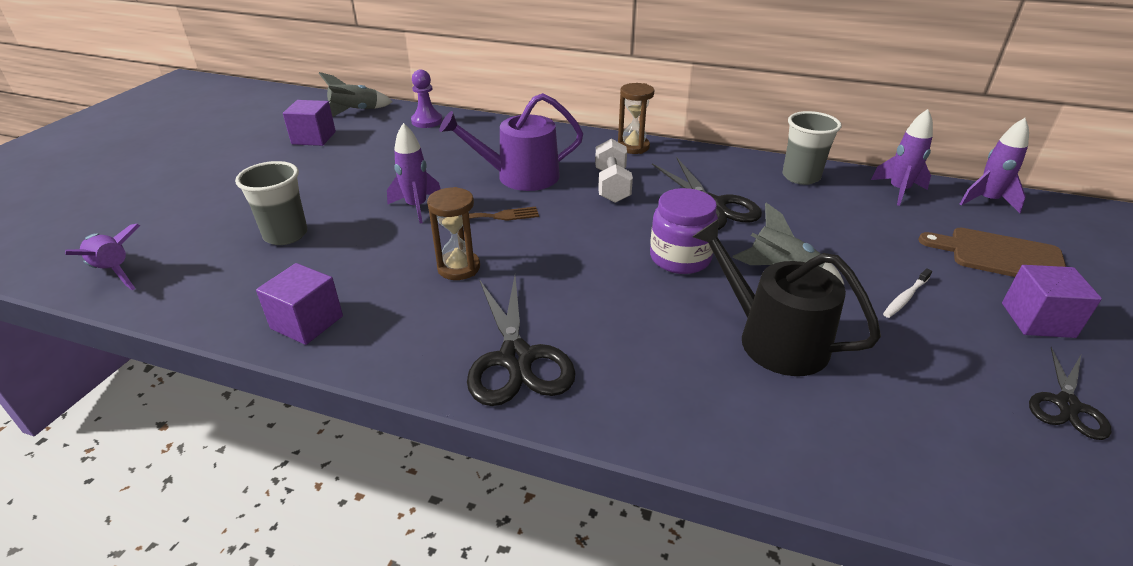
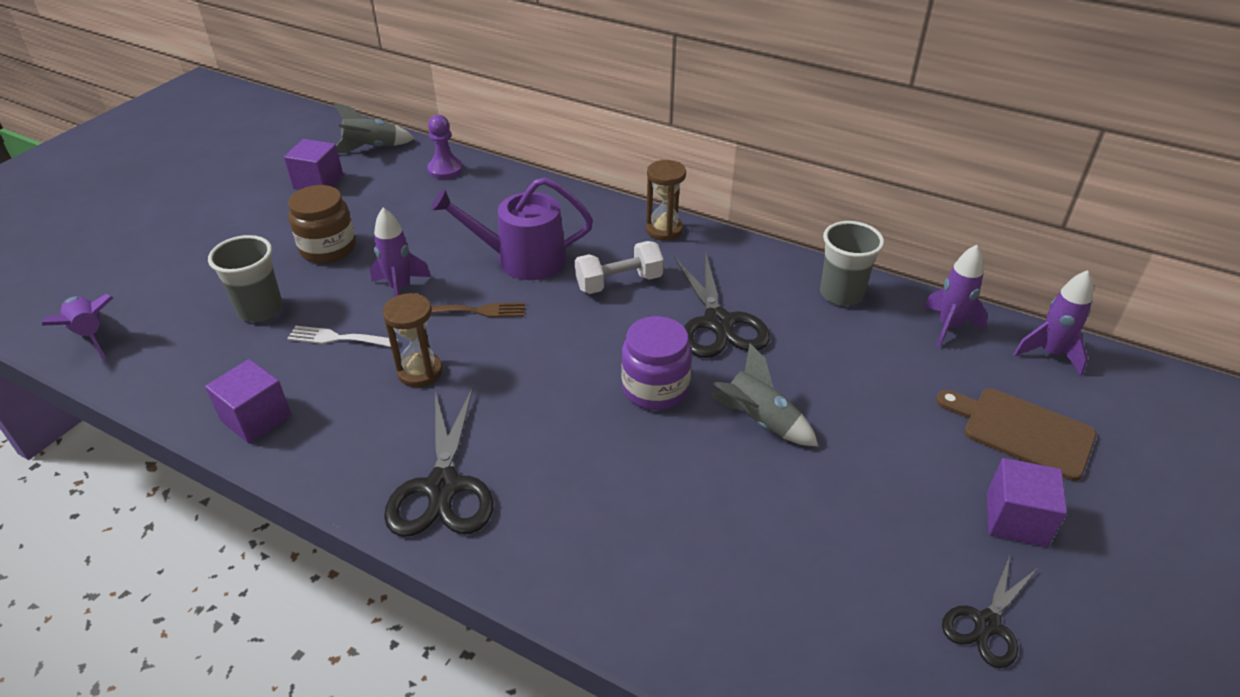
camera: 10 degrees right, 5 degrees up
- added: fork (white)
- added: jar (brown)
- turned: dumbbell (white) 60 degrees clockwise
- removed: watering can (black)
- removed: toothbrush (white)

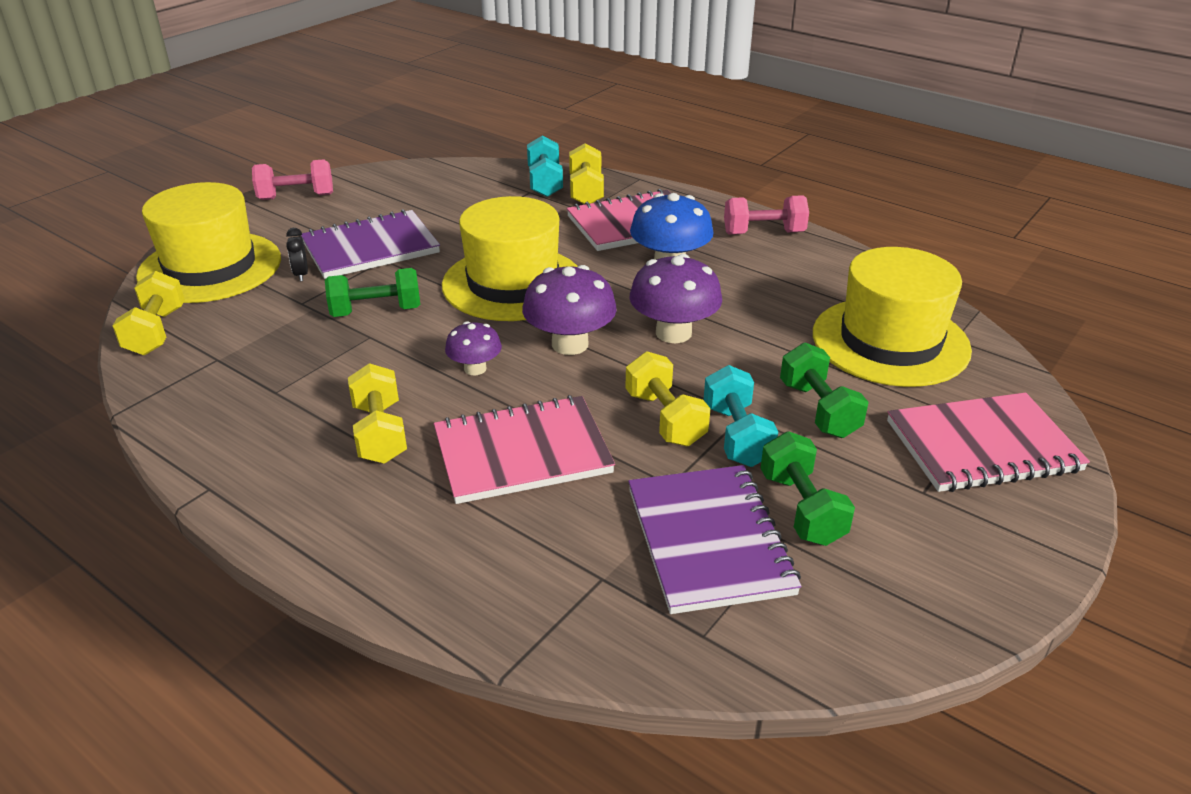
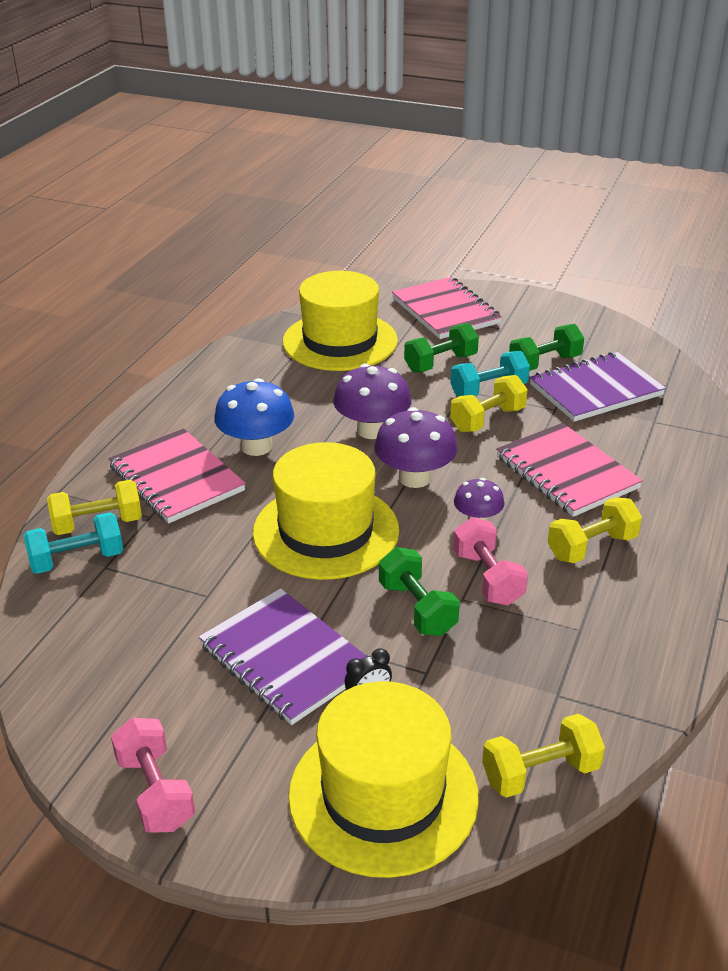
camera: 105 degrees left, 0 degrees up
- moved: dumbbell (pink) (2nd from left)

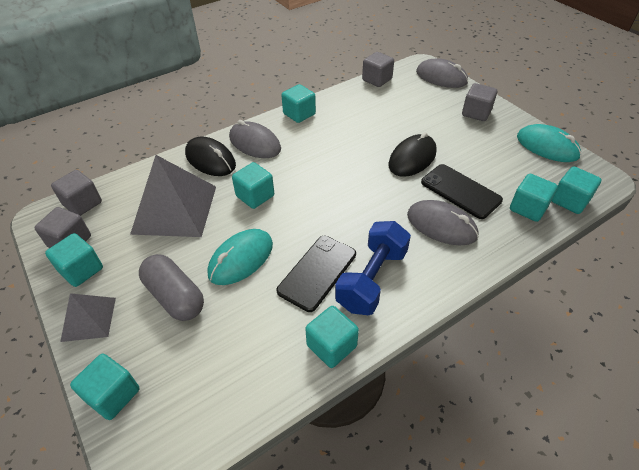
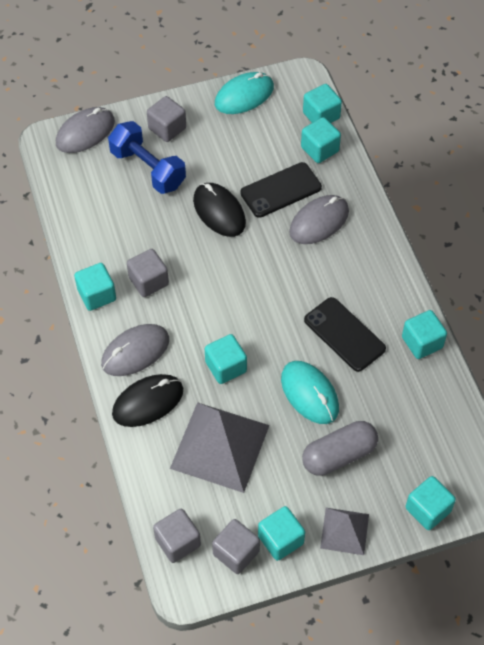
camera: 75 degrees left, 10 degrees up
- moved: dumbbell (blue)
- moved: cube (grey) (3rd from left in the first image) to cube (grey) (1st from left)

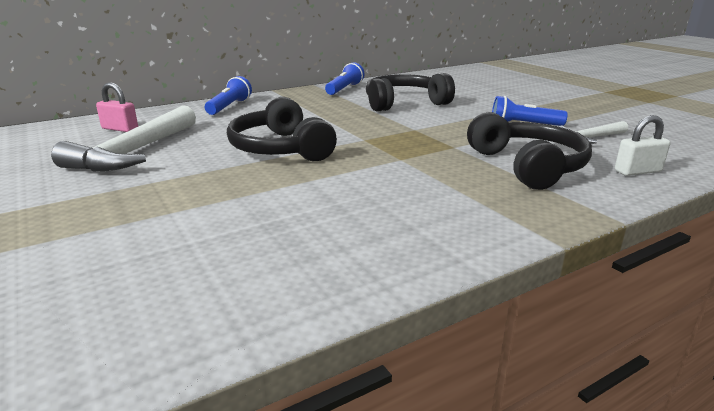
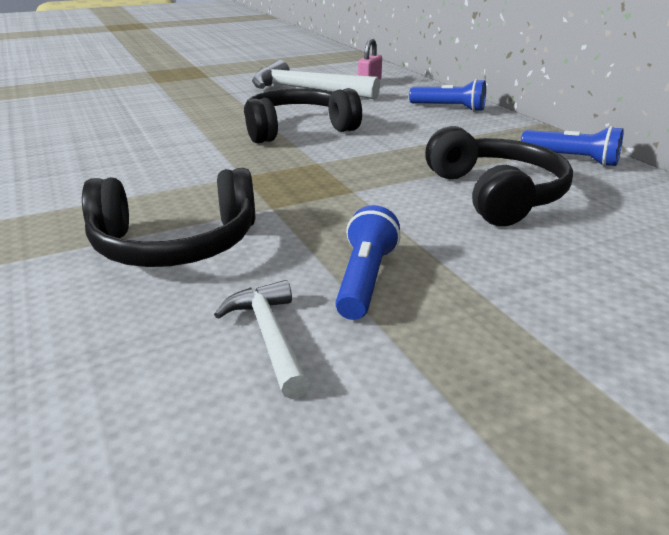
camera: 95 degrees right, 5 degrees up
- removed: padlock (white)

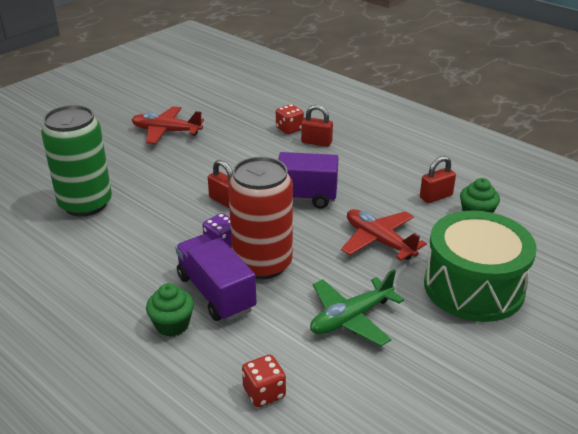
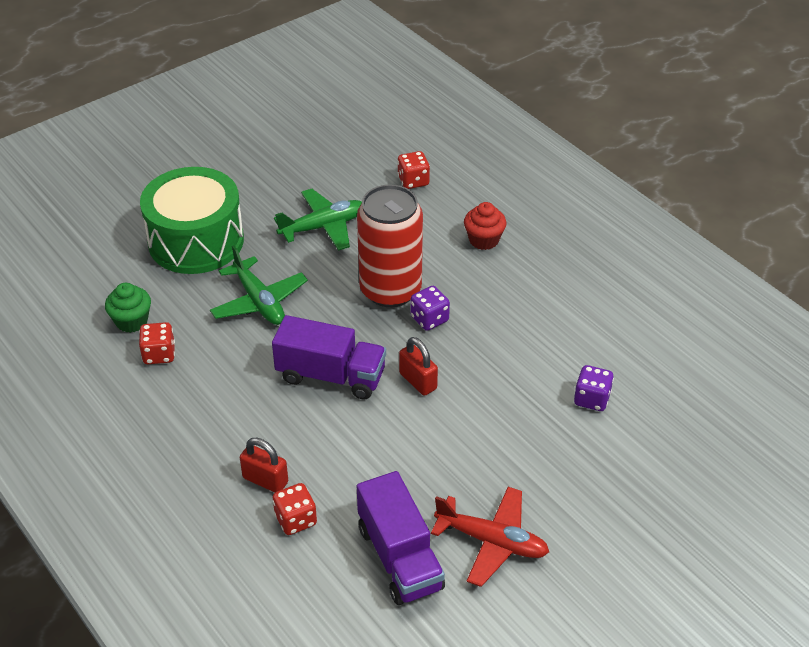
camera: 170 degrees left, 10 degrees up
- replaced: padlock (red) (3rd from left) to dice (red) (1st from left)
- recoloured: plane (red) (2nd from left) to plane (green) (1st from left)
- moved: truck (purple) (1st from left in the first image) to truck (purple) (2nd from left)
- recoloured: cupcake (green) (1st from left) to cupcake (red)
- replaced: can (green) to dice (purple) (2nd from left)

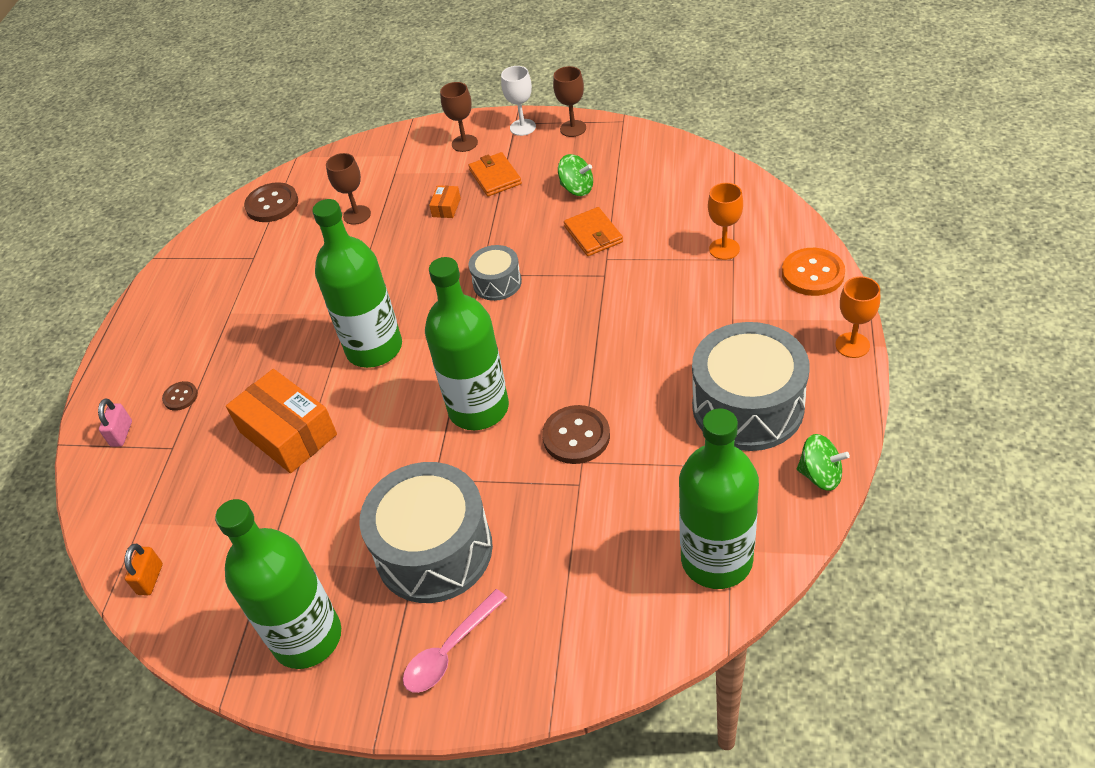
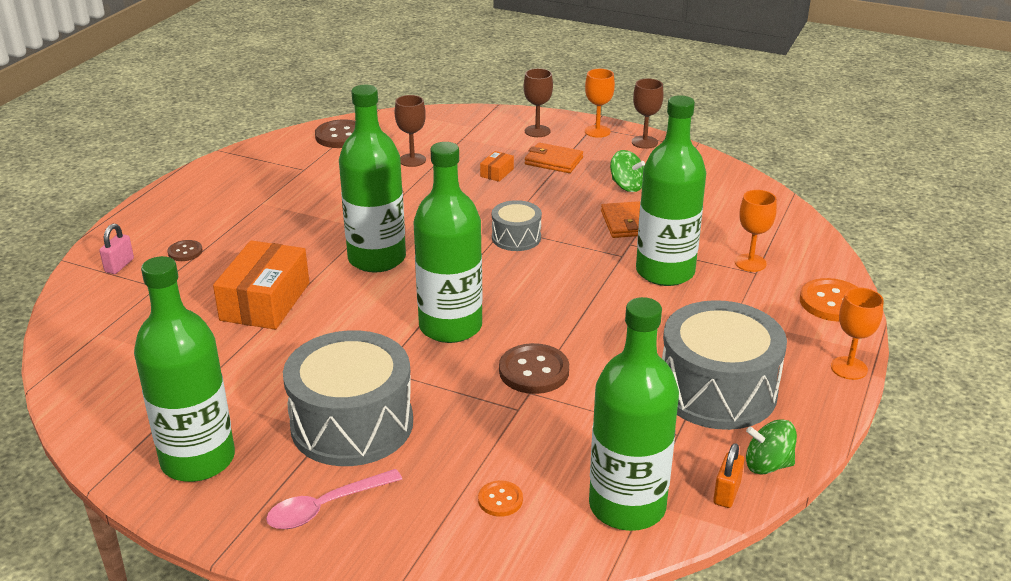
camera: 10 degrees right, 15 degrees down
- turned: box (orange) (1st from left) 45 degrees clockwise
- added: button (orange) (1st from left)
- turned: wallet (orange) (1st from left) 60 degrees counterclockwise
- recoloured: goblet (white) to goblet (orange) (1st from left)
- added: bottle (green) (5th from left)
- moved: padlock (orange)
- turned: spinning top (green) (2nd from left) 150 degrees clockwise

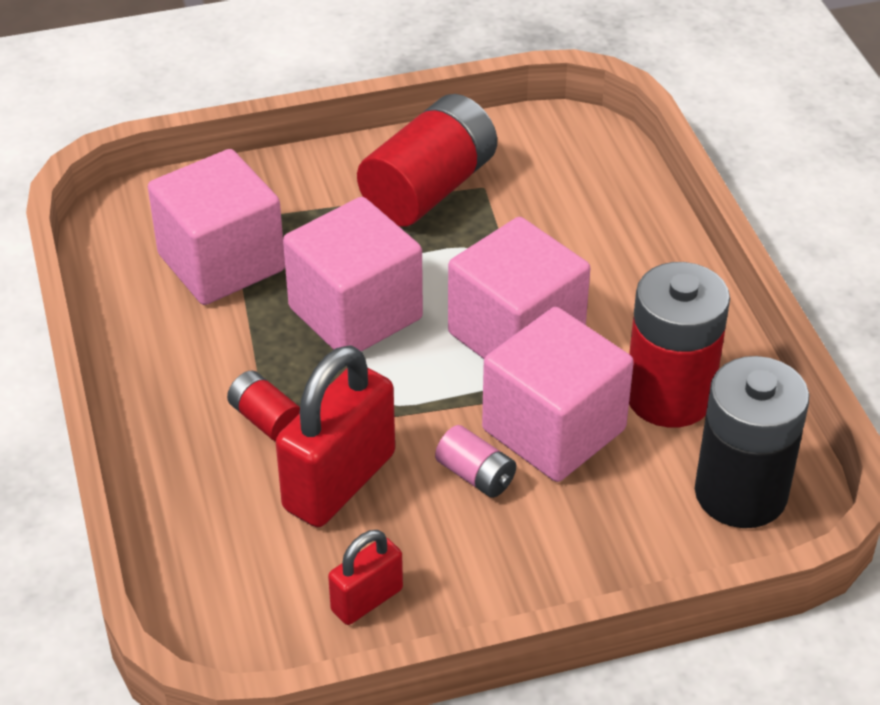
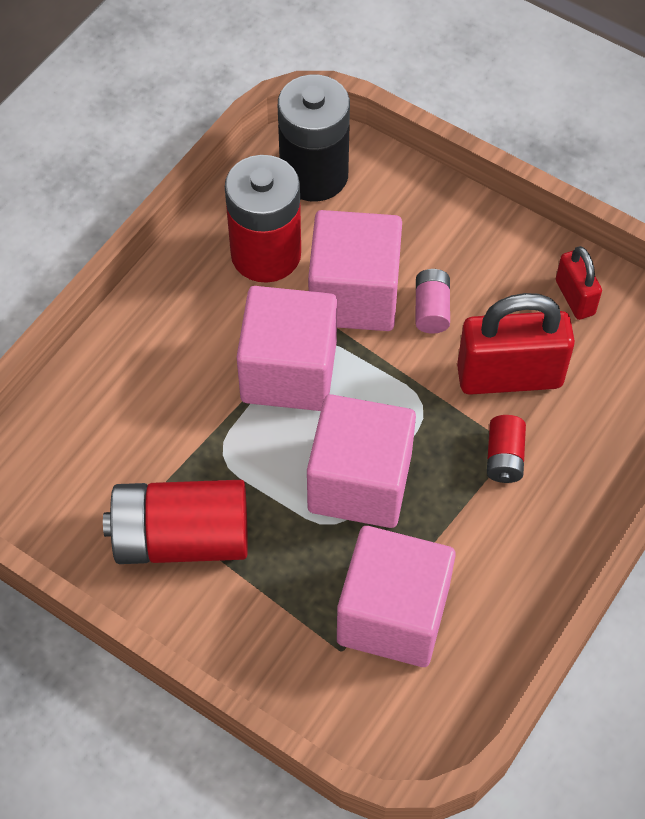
camera: 130 degrees left, 15 degrees up
- turned: padlock (red) (2nd from left) 60 degrees clockwise

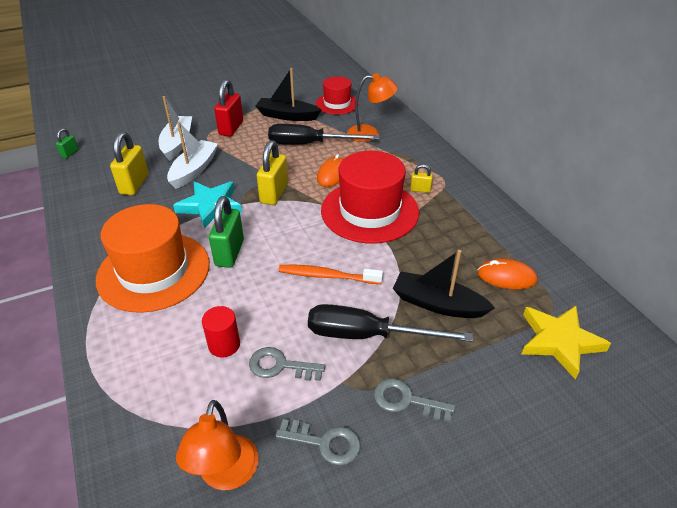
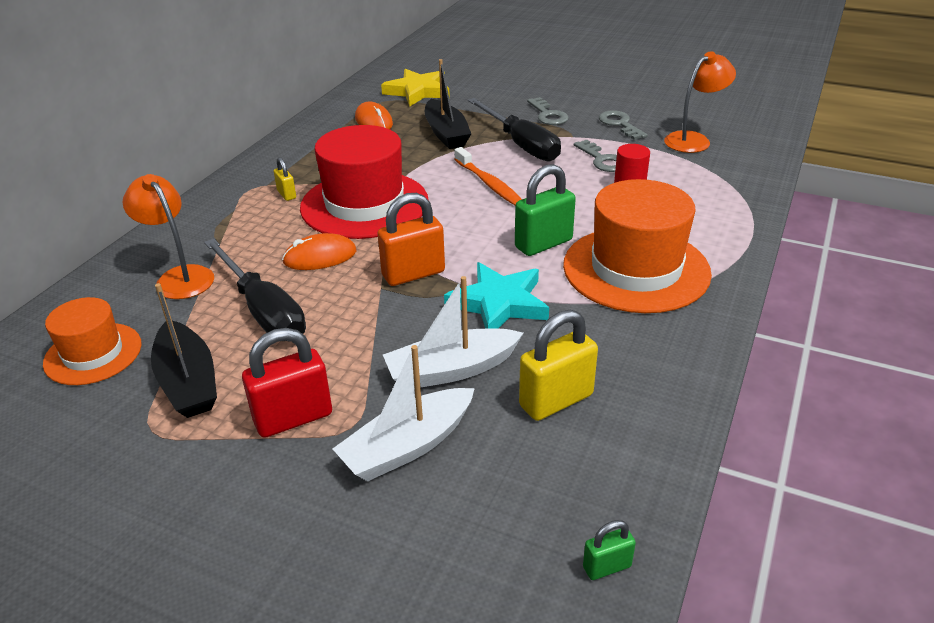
camera: 130 degrees left, 5 degrees down
- recoloured: hat (red) (1st from left) to hat (orange) (1st from left)
- recoloured: padlock (yellow) (2nd from left) to padlock (orange)

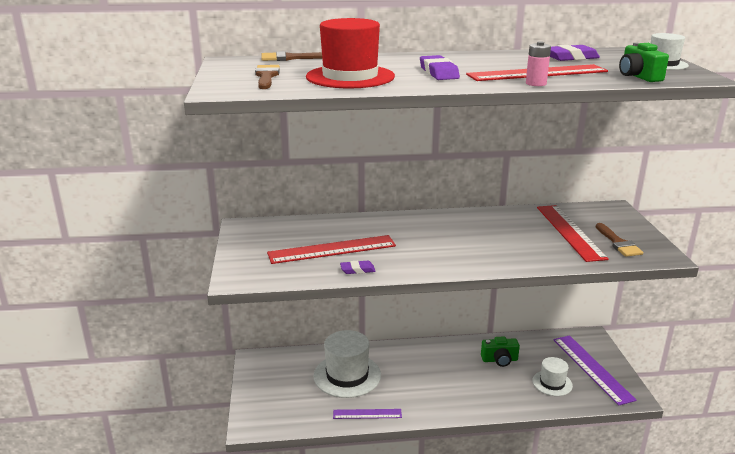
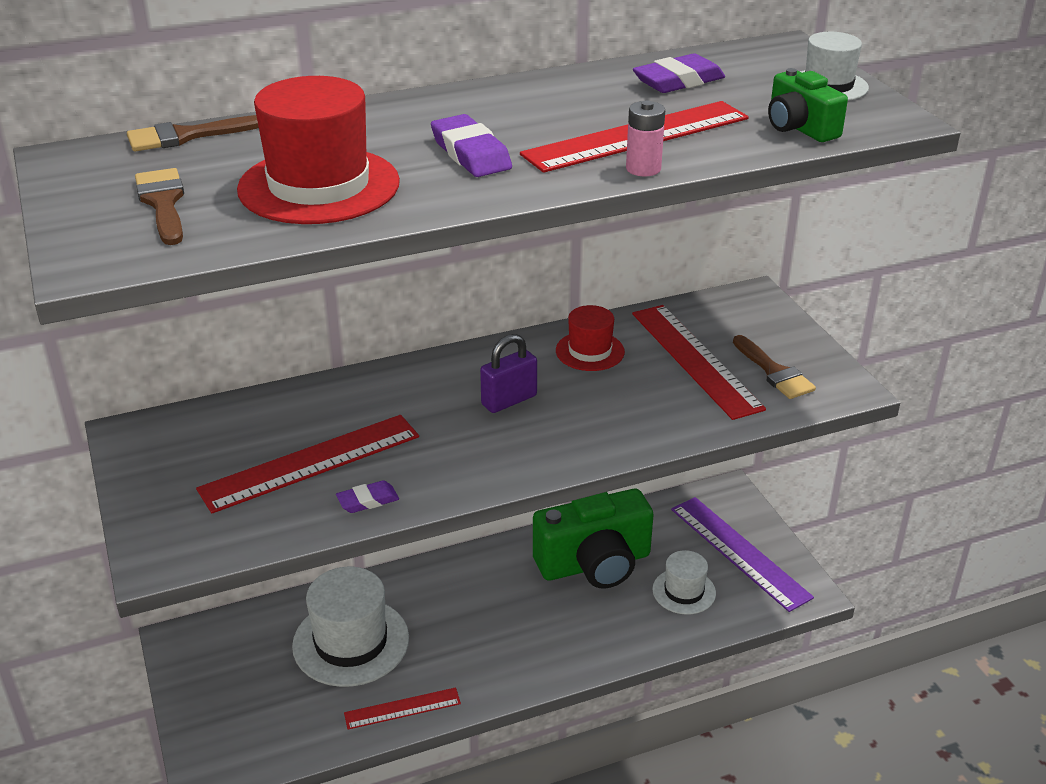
camera: 15 degrees left, 10 degrees up
- recoloured: ruler (purple) (1st from left) to ruler (red) (2nd from left)
- added: padlock (purple)
- resized: camera (green) (1st from left) x1.94
- added: hat (red) (2nd from left)

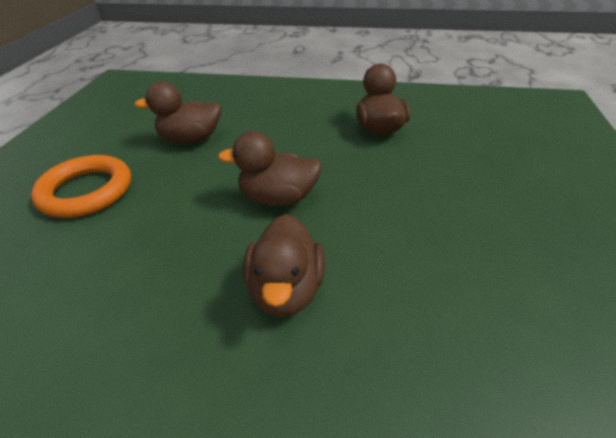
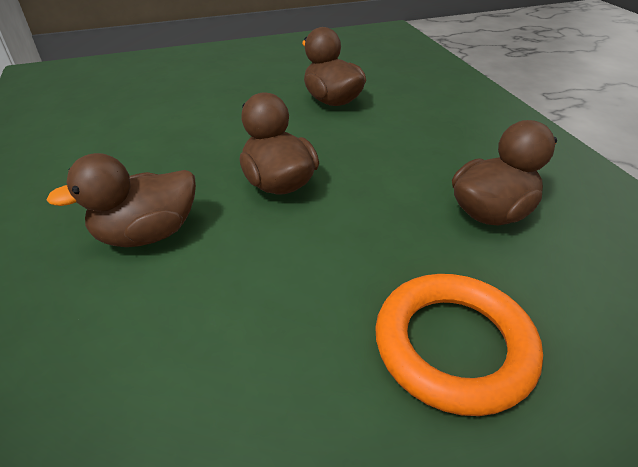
camera: 60 degrees right, 0 degrees up
- moved: ring (orange)

